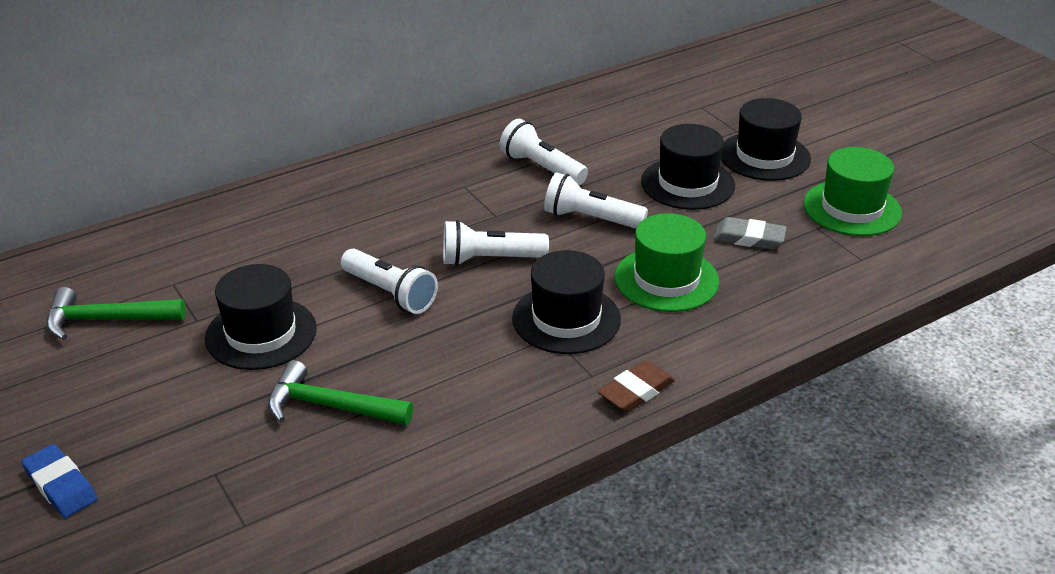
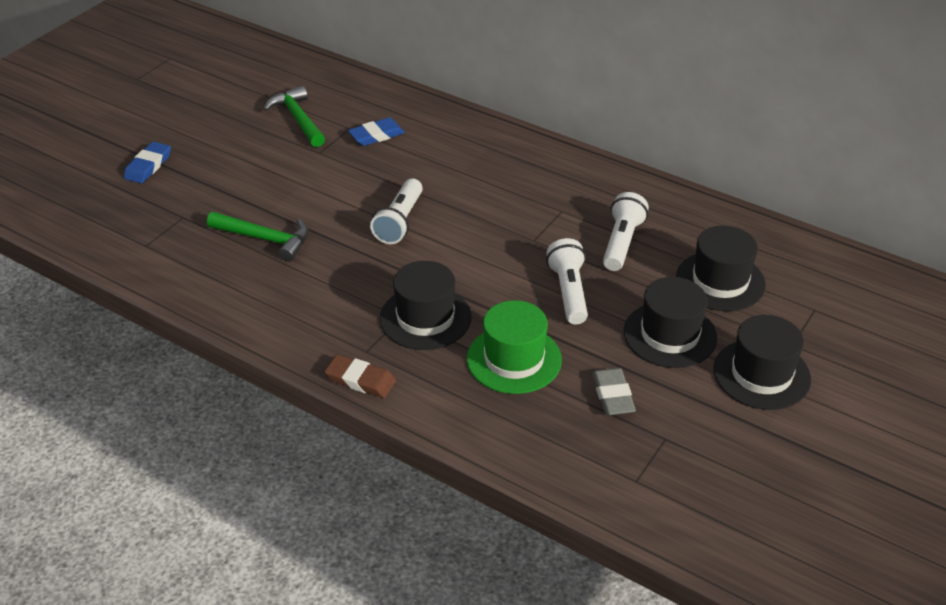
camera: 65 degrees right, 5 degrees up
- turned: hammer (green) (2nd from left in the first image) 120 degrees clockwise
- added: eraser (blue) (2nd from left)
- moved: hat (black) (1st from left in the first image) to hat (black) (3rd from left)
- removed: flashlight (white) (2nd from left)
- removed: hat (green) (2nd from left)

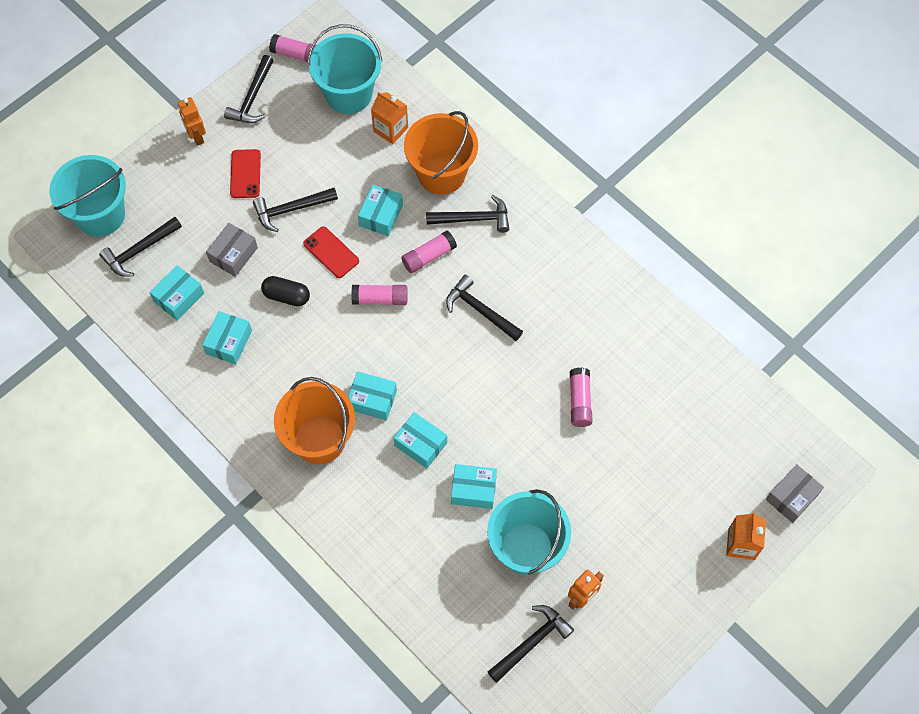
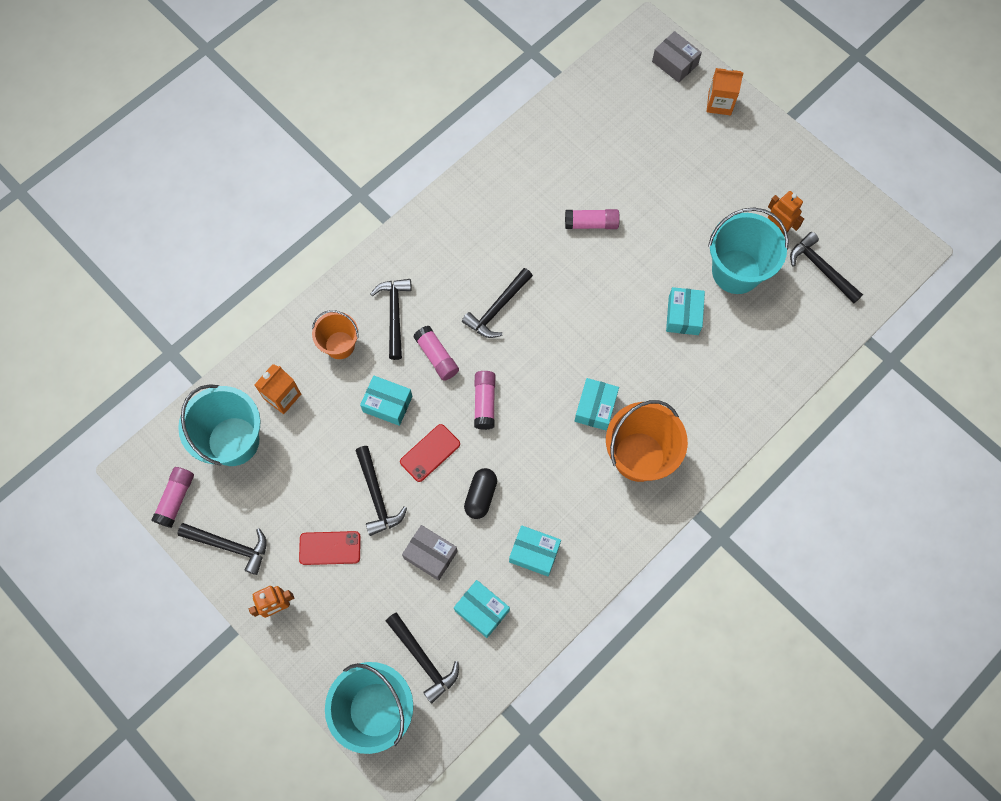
camera: 90 degrees left, 5 degrees up
- resized: bucket (orange) (2nd from left in the first image) x0.60
- removed: box (turquoise) (5th from left)

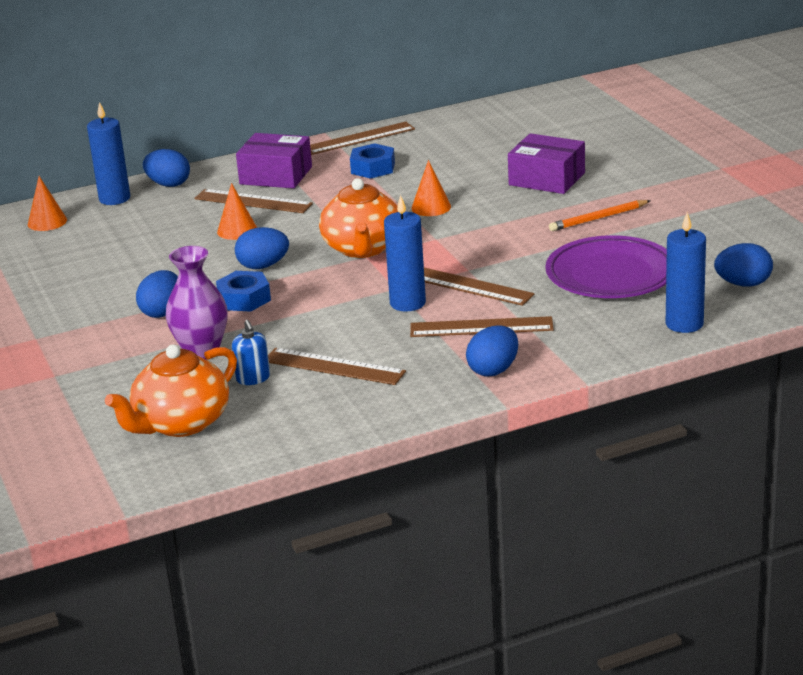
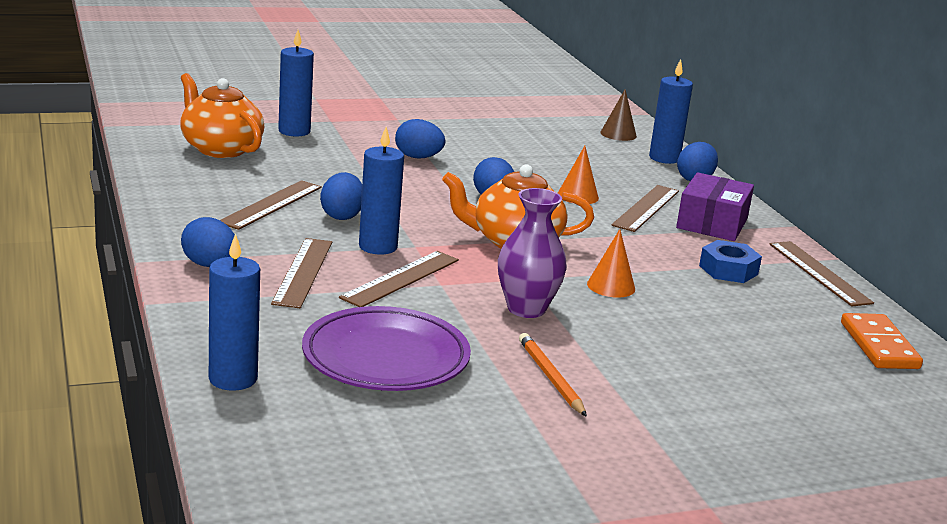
camera: 90 degrees right, 5 degrees down
- added: candle (blue) (2nd from left)
- moved: egg (blue) (5th from left in the first image) to egg (blue) (2nd from left)
- moved: vase (purple)
- recoloured: cone (orange) (1st from left) to cone (brown)
- added: domino (orange)
- removed: nut (blue) (1st from left)
- removed: soap dispenser (blue)
- removed: box (purple) (2nd from left)

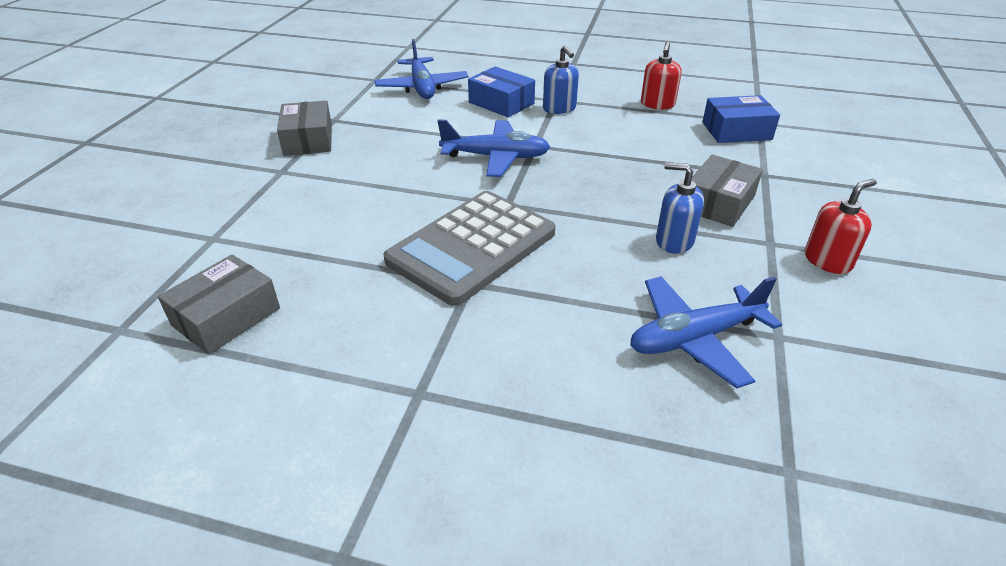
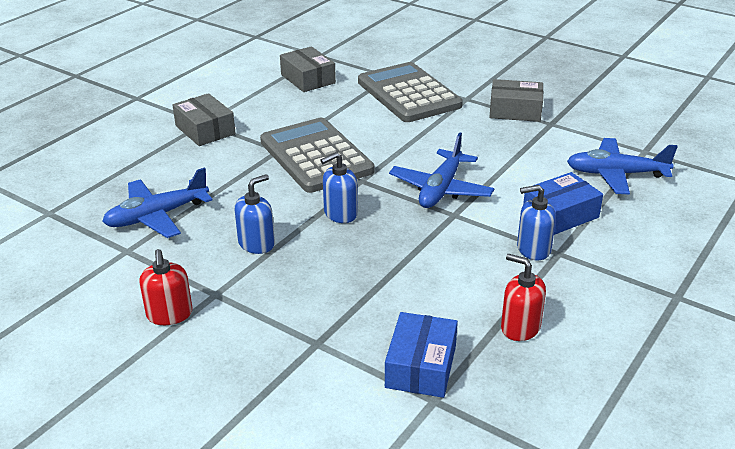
camera: 110 degrees right, 5 degrees down
- turned: plane (blue) (3rd from left in the first image) 120 degrees counterclockwise
- moved: box (grey) (3rd from left in the first image) to box (grey) (1st from left)
- added: soap dispenser (blue) (2nd from left)
- added: calculator (grey) (2nd from left)

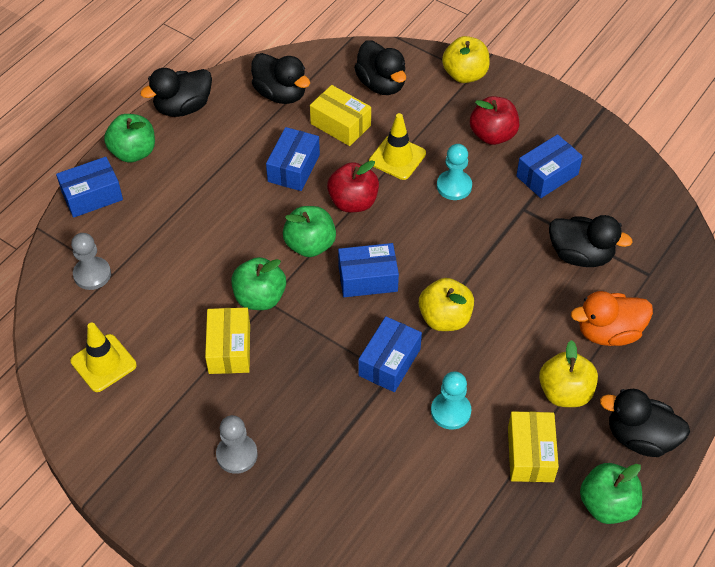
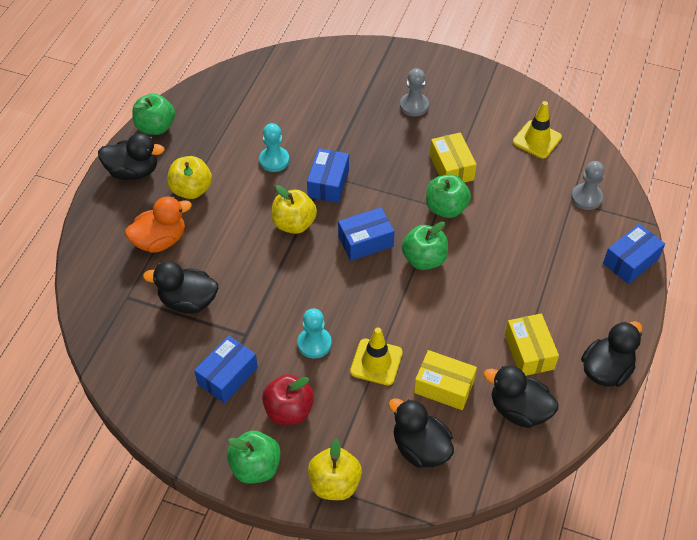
camera: 165 degrees right, 0 degrees up
- moved: apple (green) (1st from left in the first image) to apple (green) (2nd from left)
- moved: box (yellow) (3rd from left)
- removed: box (blue) (2nd from left)
- removed: apple (red) (1st from left)

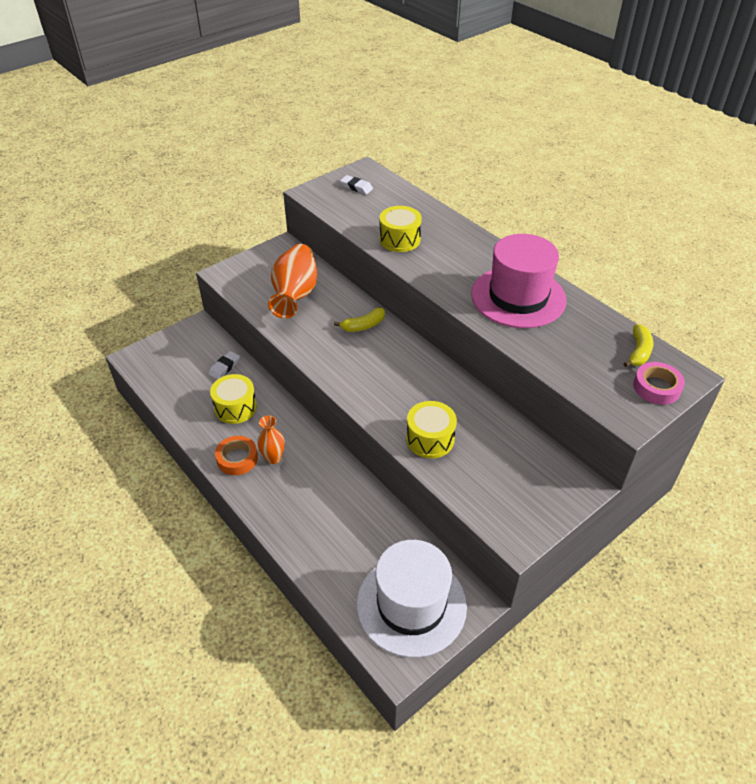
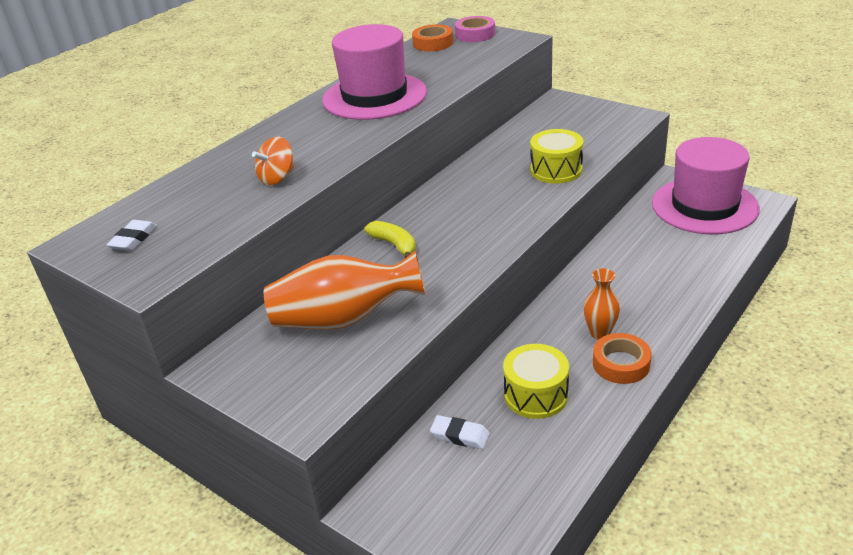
camera: 100 degrees left, 10 degrees down
- replaced: drum (yellow) (2nd from left) to spinning top (orange)
- replaced: banana (yellow) (2nd from left) to tape (orange) (1st from left)
- recoloured: hat (white) to hat (pink) (2nd from left)

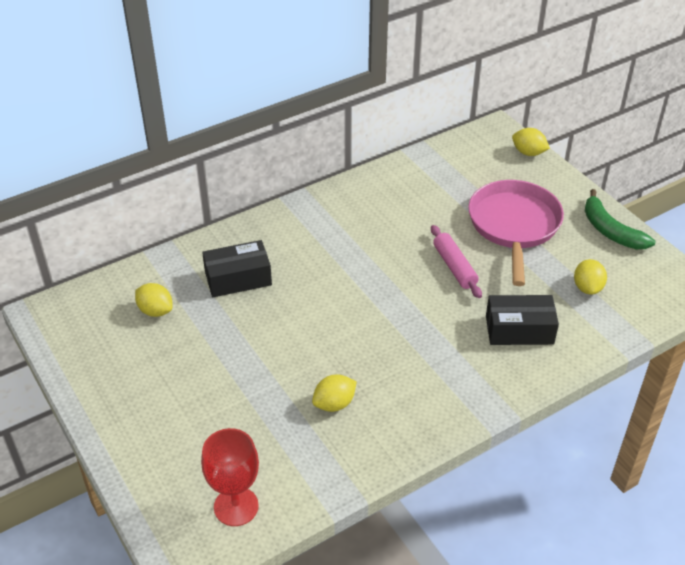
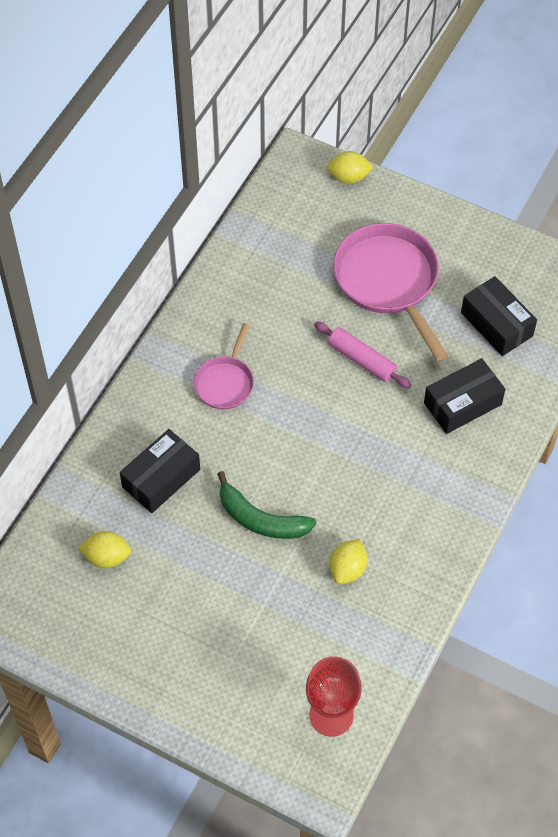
camera: 30 degrees left, 15 degrees up
- added: pan (pink) (1st from left)
- moved: banana (green)
- replaced: lemon (yellow) (4th from left) to box (black) (3rd from left)

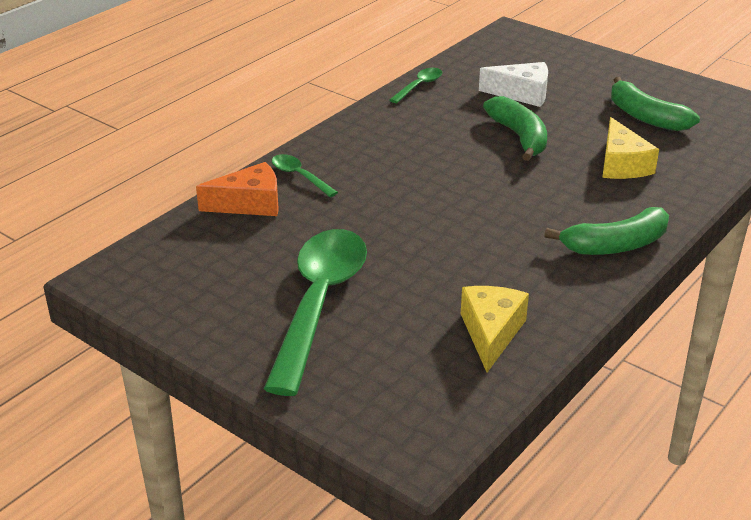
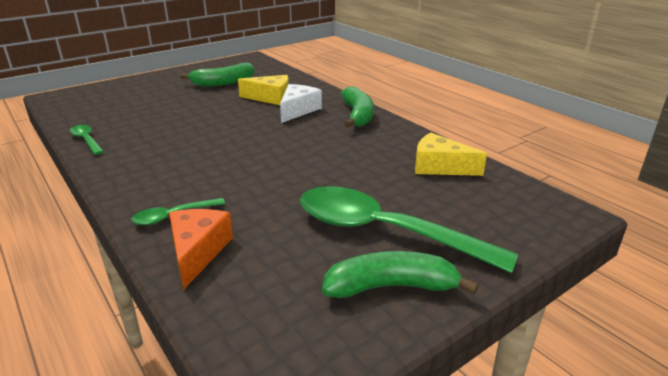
camera: 75 degrees left, 5 degrees down
- moved: cheese (white)
- moved: banana (green) (1st from left in the first image) to banana (green) (3rd from left)

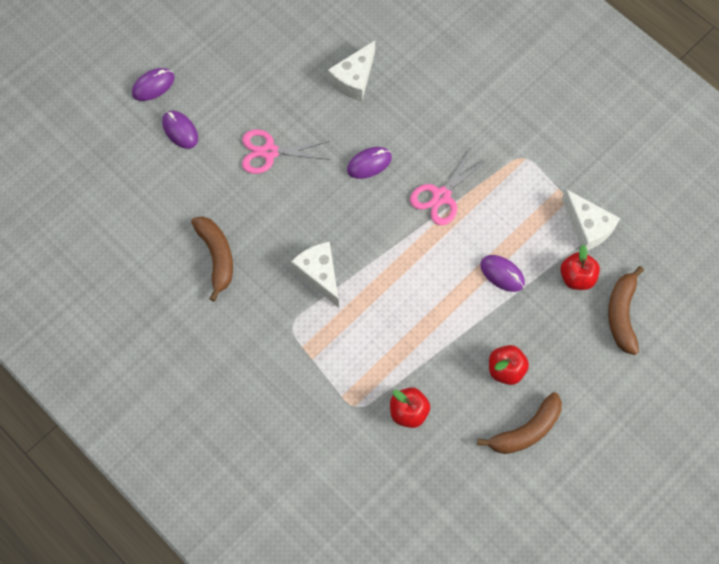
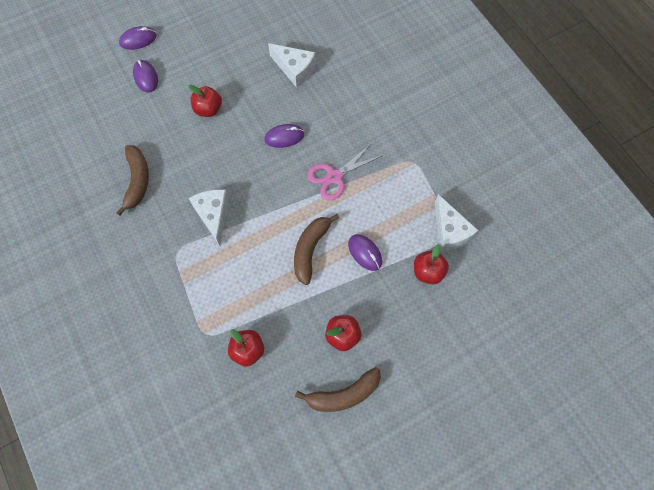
camera: 15 degrees right, 0 degrees up
- replaced: scissors (pink) (1st from left) to apple (red) (1st from left)
- turned: cheese (white) (2nd from left) 105 degrees counterclockwise
- moved: banana (brown) (3rd from left in the first image) to banana (brown) (2nd from left)

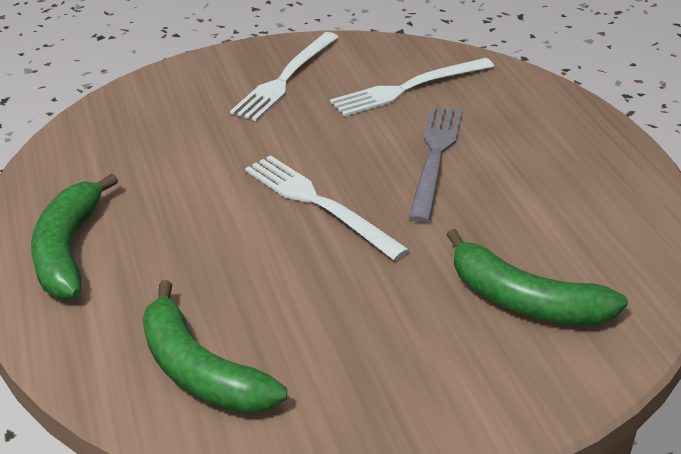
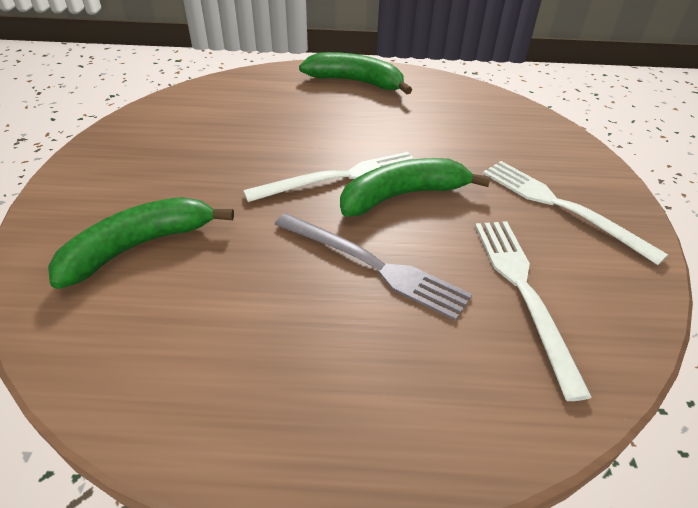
camera: 110 degrees right, 5 degrees up
- moved: banana (green) (2nd from left in the first image) to banana (green) (3rd from left)

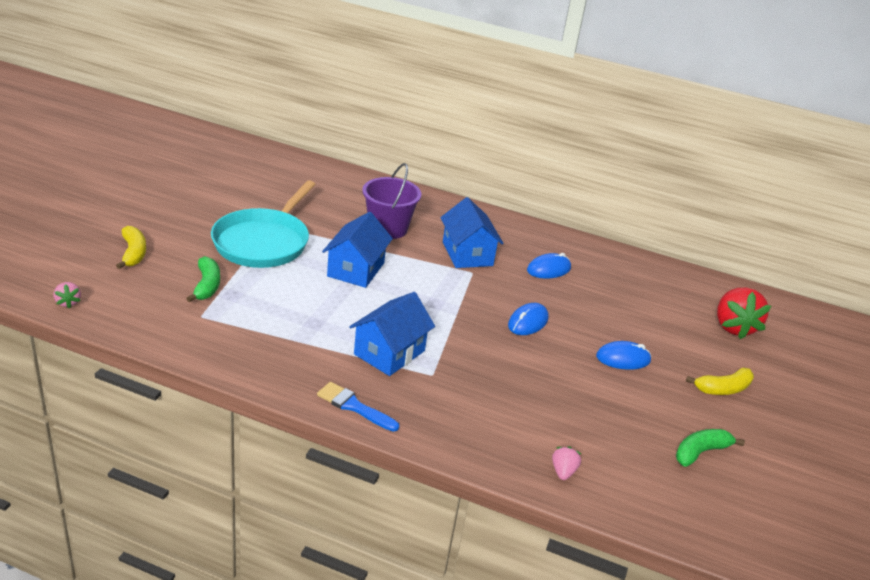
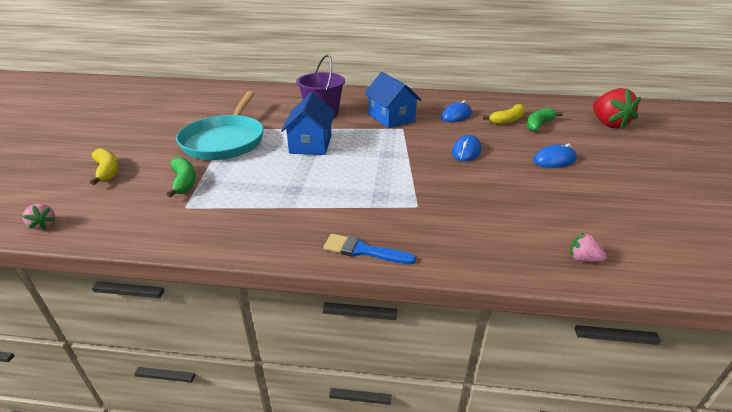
camera: 10 degrees left, 0 degrees up
- moved: banana (yellow) (2nd from left)
- moved: banana (green) (2nd from left)
- turned: strawberry (pink) (2nd from left) 60 degrees counterclockwise
- removed: house (blue) (2nd from left)

